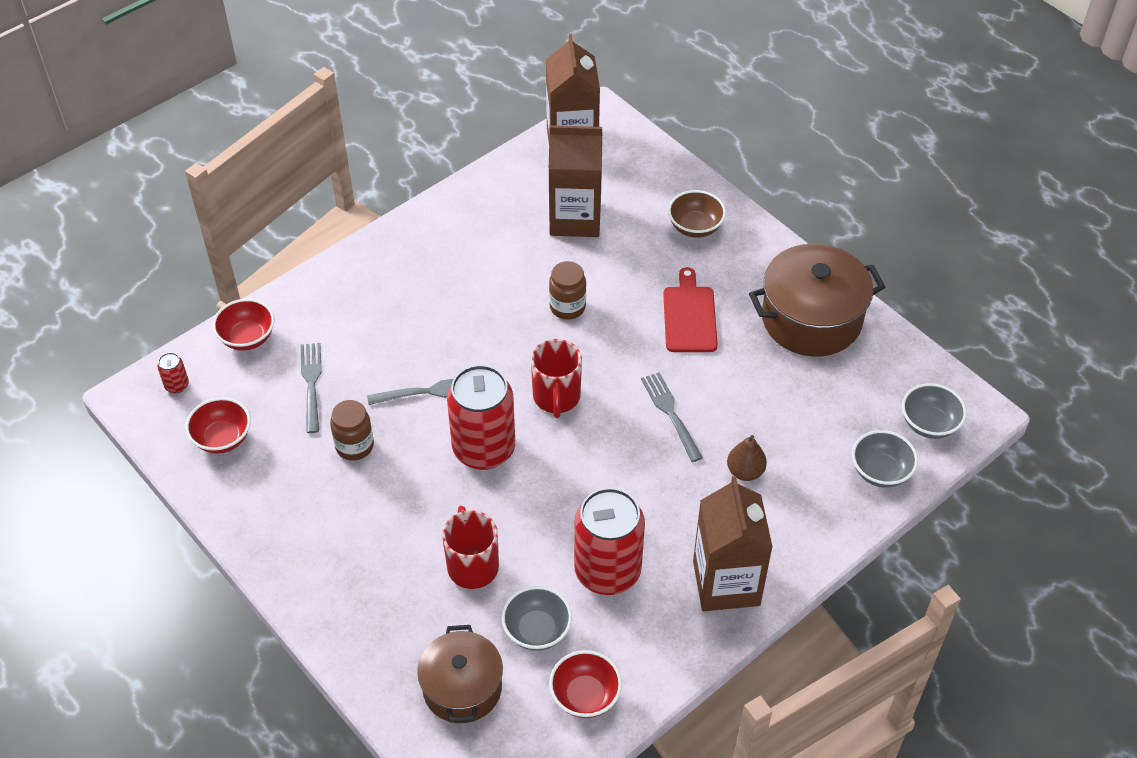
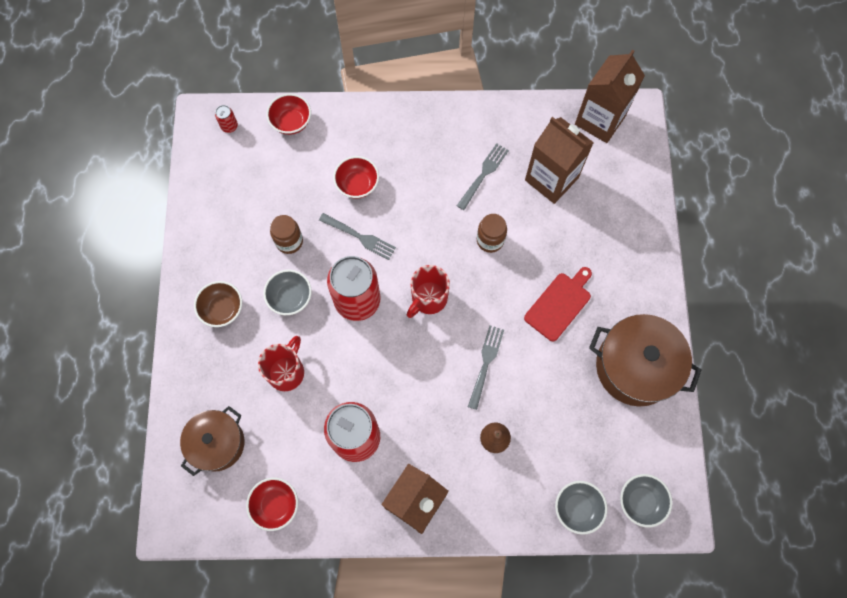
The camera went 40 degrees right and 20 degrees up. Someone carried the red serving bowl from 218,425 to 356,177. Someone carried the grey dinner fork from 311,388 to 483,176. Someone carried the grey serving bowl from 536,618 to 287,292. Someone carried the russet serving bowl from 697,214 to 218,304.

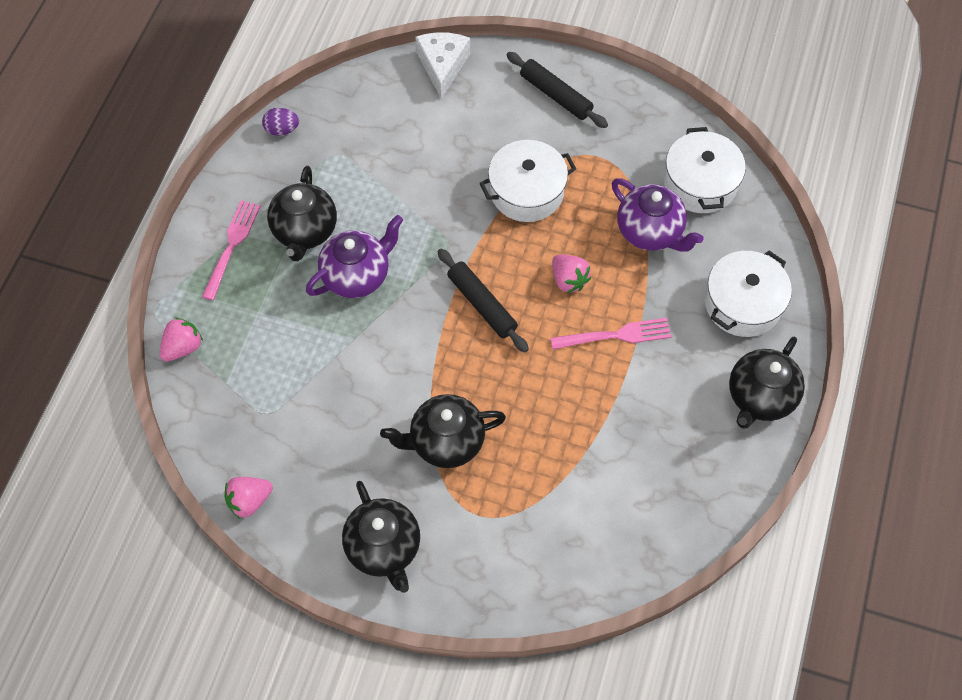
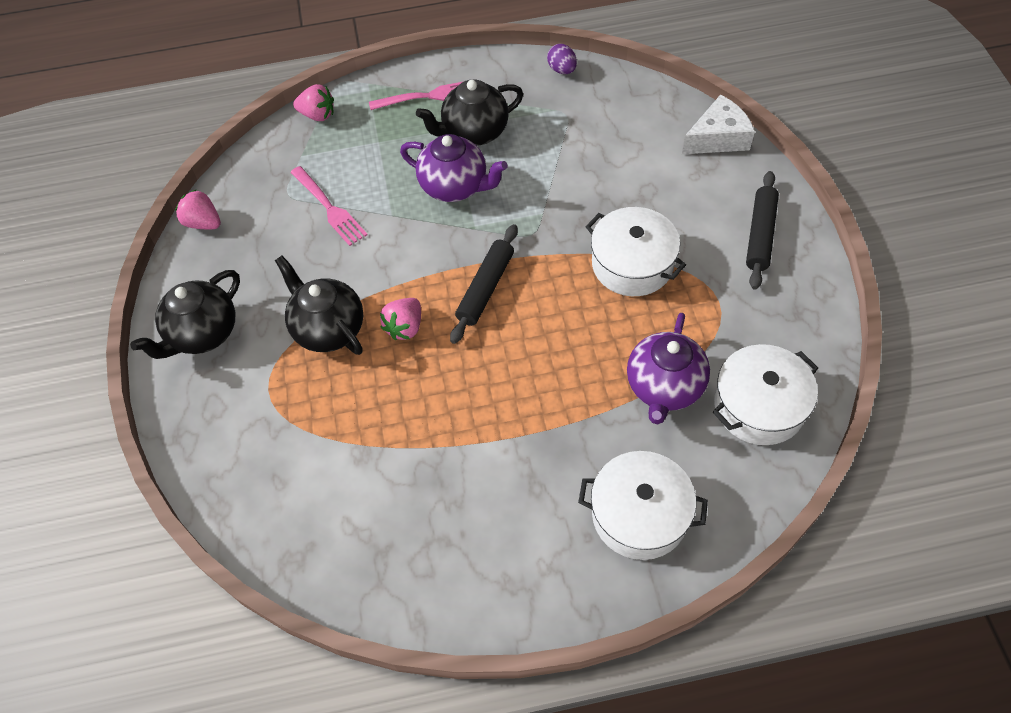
The camera went 65 degrees right and 5 degrees down. Someone took away the black teapot at 767,382. Someone carried the rose-pink dinner fork from 611,334 to 329,206. Someone carried the rose-pink toy strawberry from 571,274 to 400,319.

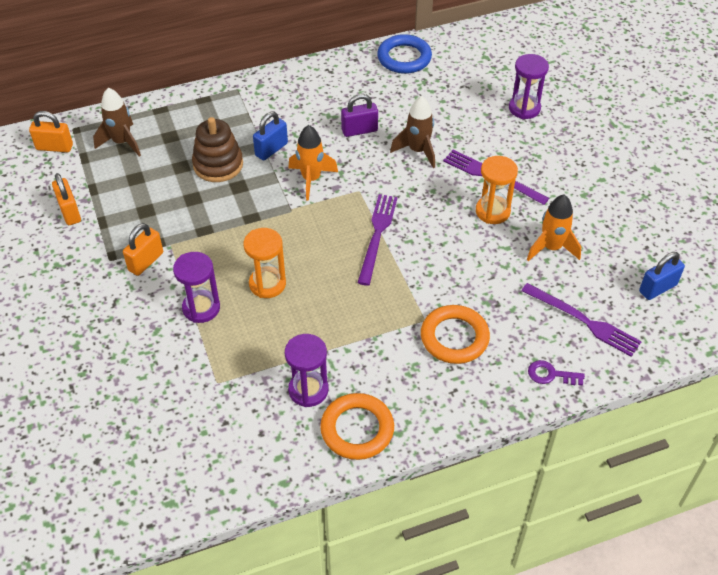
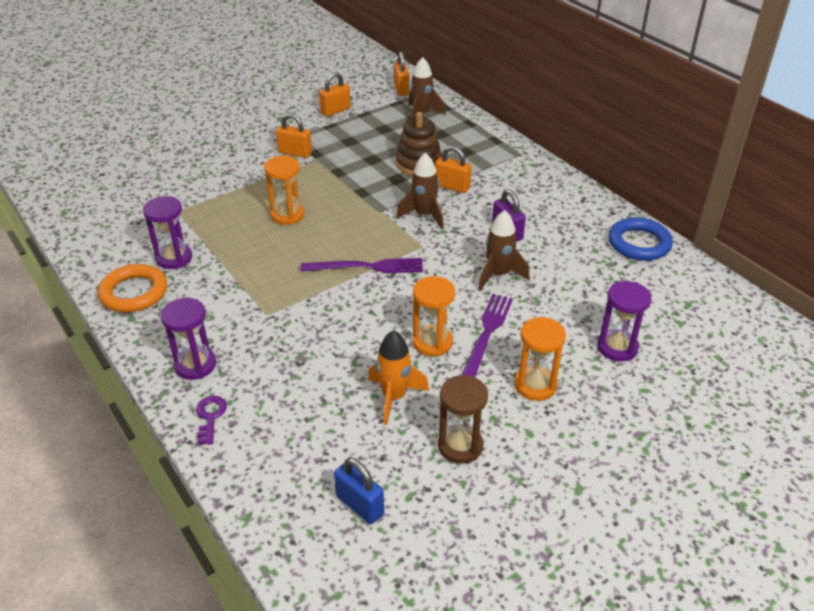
The camera went 75 degrees right and 10 degrees down. Someone took away the bright orange torus at 455,334. Someone took away the royal purple dinner fork at 581,320. Someone put down the russet sandglass at 463,419. Someone put down the bright orange sandglass at 540,359. Someone carried the royal purple sandglass from 196,287 to 188,339. Someone repainted the royal blue small lock at 270,136, which became the bright orange small lock at 453,169. Someone repainted the bright orange rocket at 313,163, which became the russet rocket at 420,191.

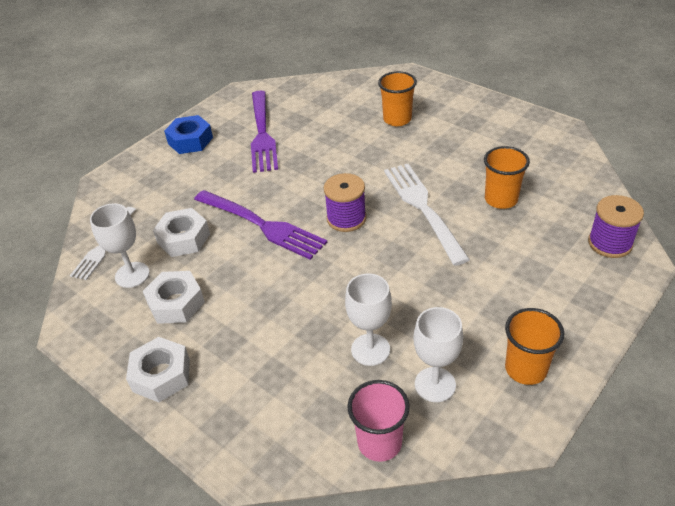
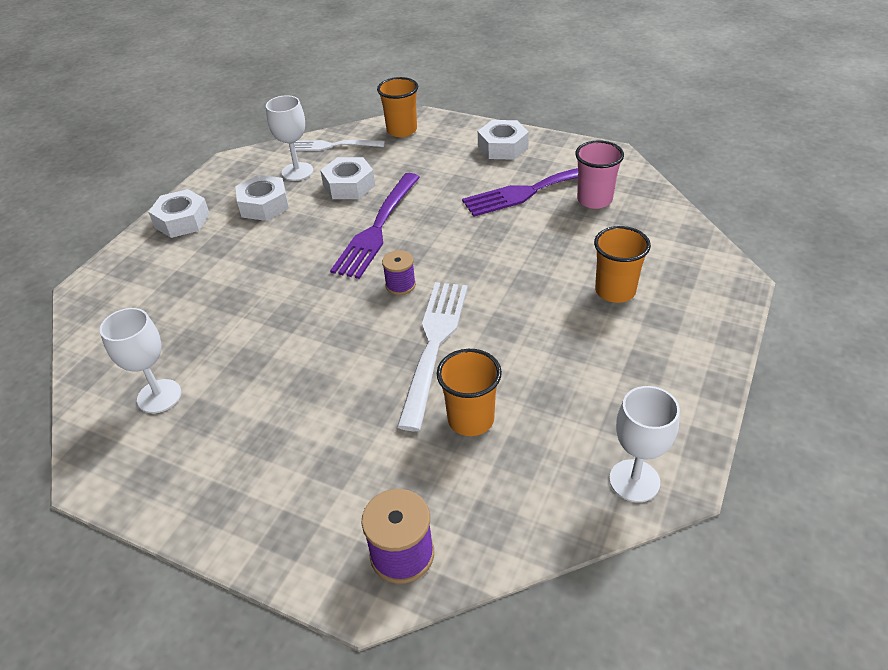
The camera went 75 degrees right and 0 degrees up. Someone carried the snow-white wine glass from 368,320 to 644,444. Someone carried the rose-pink beaker from 378,421 to 599,174. Someone carried the bright orange beaker from 535,346 to 397,107. Someone repainted the royal blue hex nut at 188,134, which became the snow-white hex nut at 503,140. Someone rotated the snow-white dinner fork at 427,215 by 45 degrees counterclockwise. Someone scaled the royal purple spool at 345,202 by 0.65.

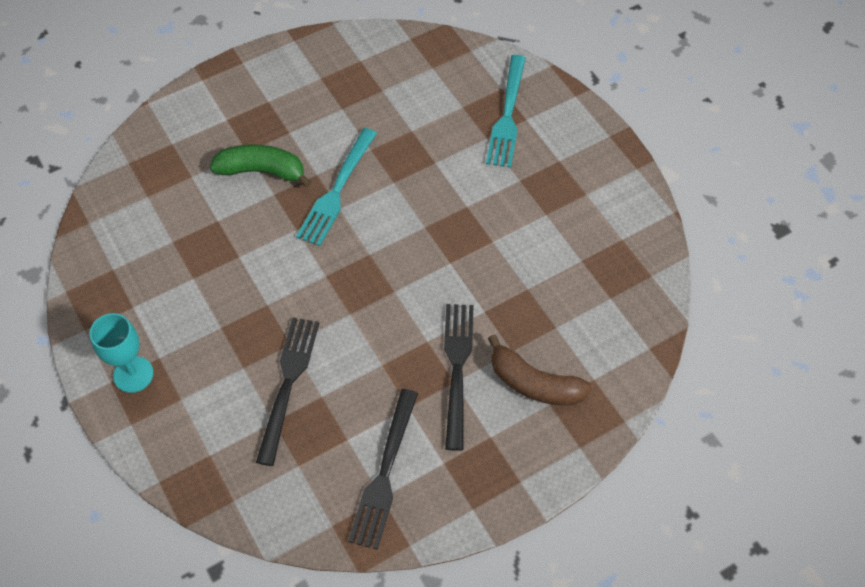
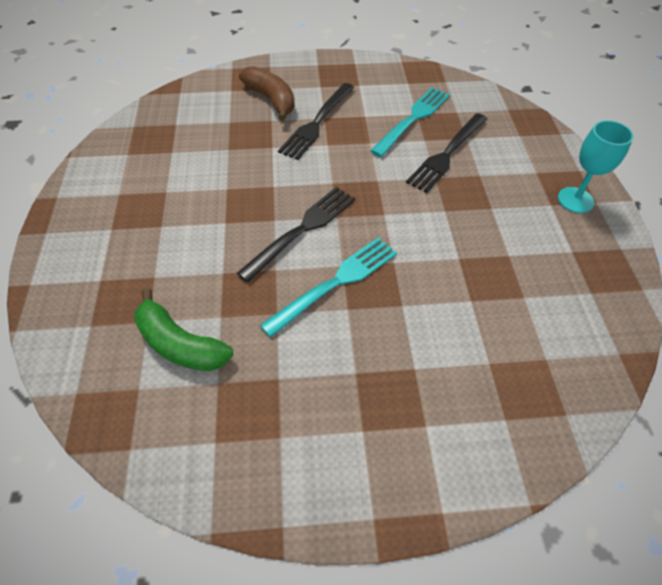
The camera went 155 degrees left and 5 degrees down. Someone carried the leaf-green banana from 260,166 to 183,329. Someone carried the black dinner fork from 383,469 to 296,234. Someone carried the teal dinner fork from 506,111 to 410,122.

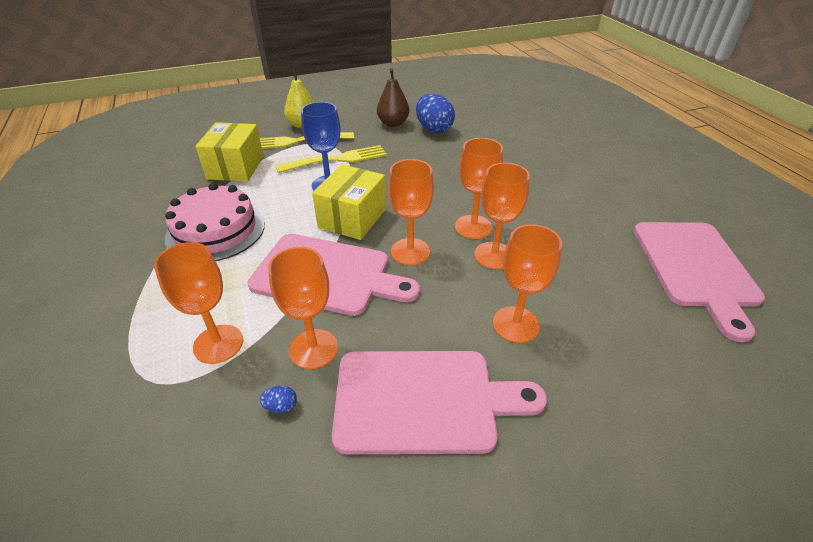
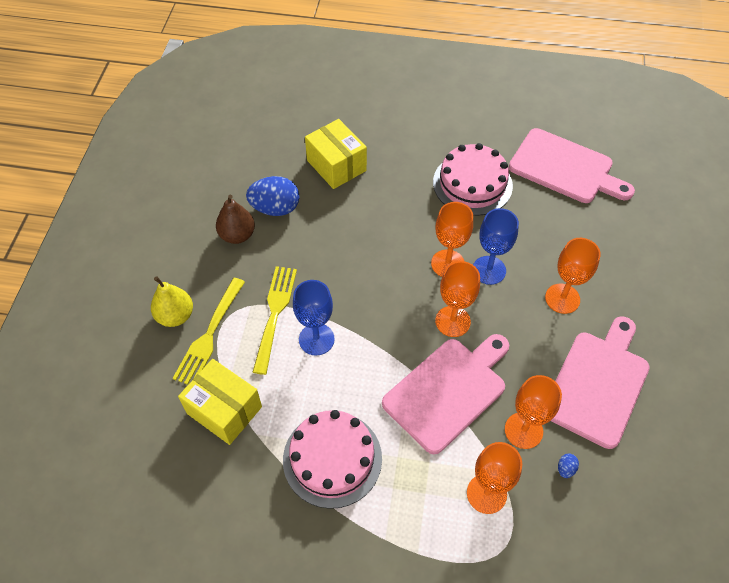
The camera went 60 degrees left and 15 degrees up. Someone put down the rose-pink gateau at 473,179. Someone carried the golden parcel from 349,202 to 336,154. Someone repainted the bright orange wine glass at 502,216, which became the royal blue wine glass at 496,246.

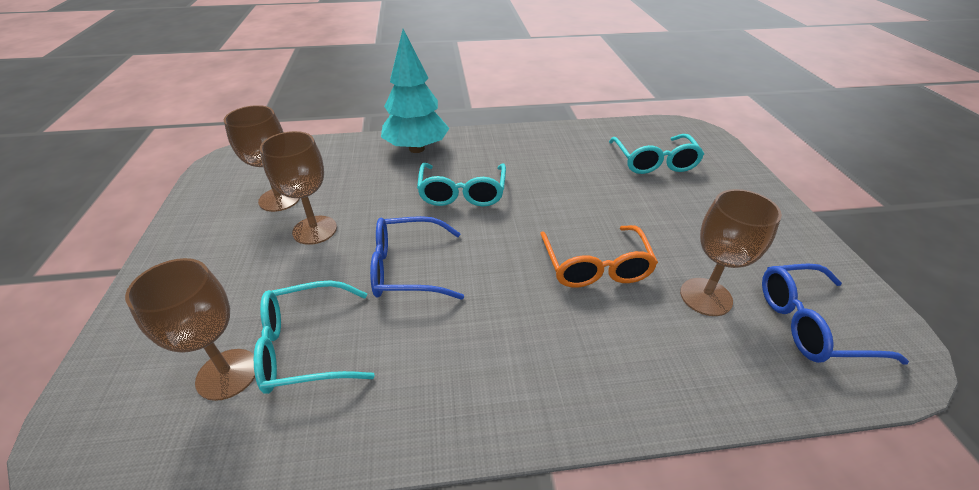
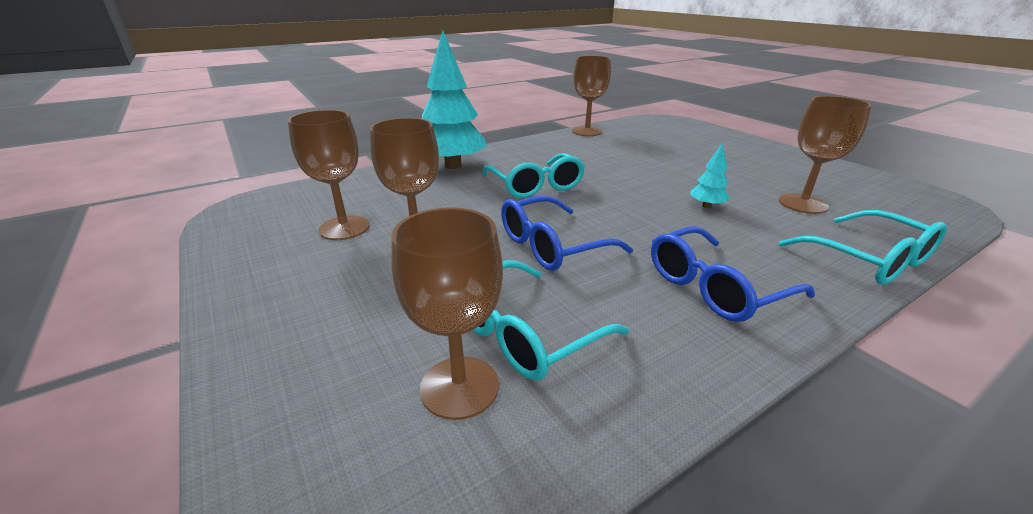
The camera went 25 degrees left and 10 degrees down. Someone put down the russet wine glass at 591,96. Someone carried the teal glasses from 656,154 to 863,247. Someone carried the royal blue glasses from 835,314 to 733,274. Someone swapped the bright orange glasses at 599,256 for the teal tree at 710,175.

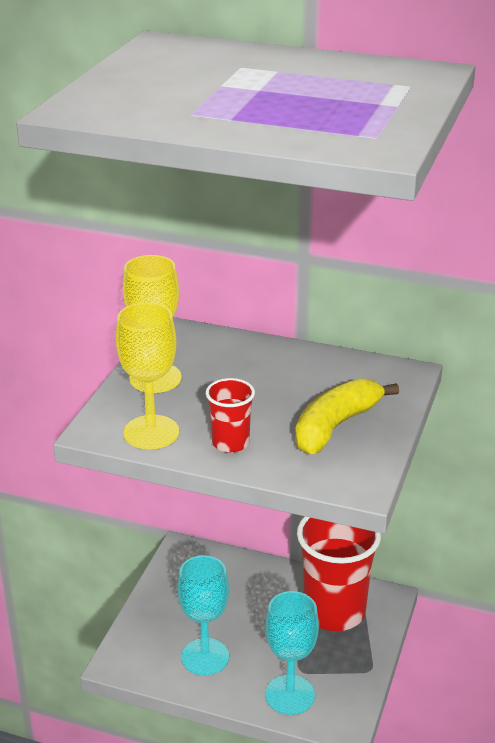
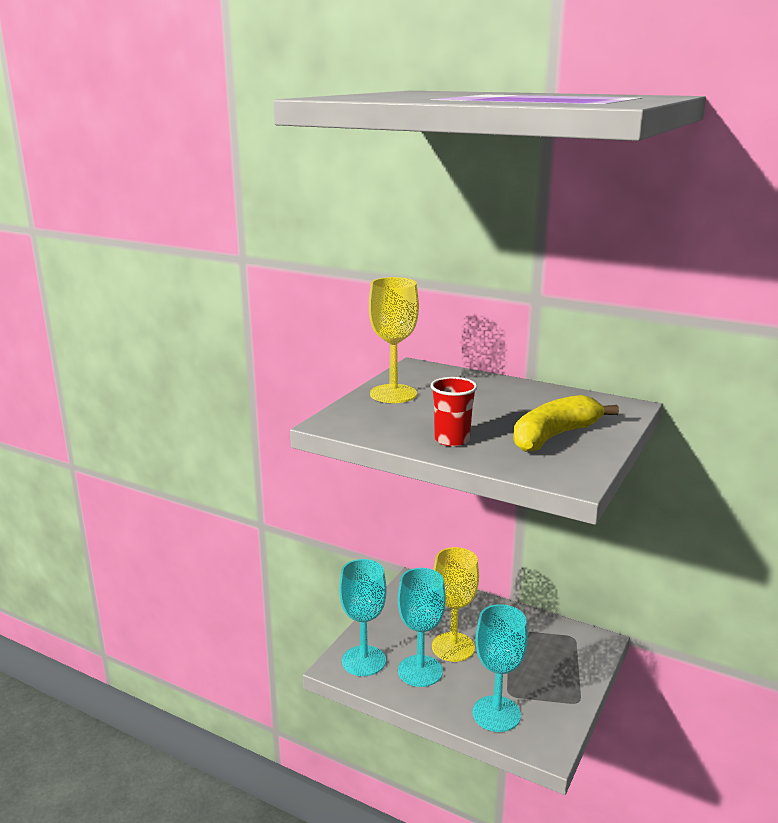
The camera went 10 degrees right and 10 degrees down. Someone took away the red beaker at 339,573. Someone put down the teal wine glass at 363,617. Someone carried the golden wine glass from 147,376 to 455,604.

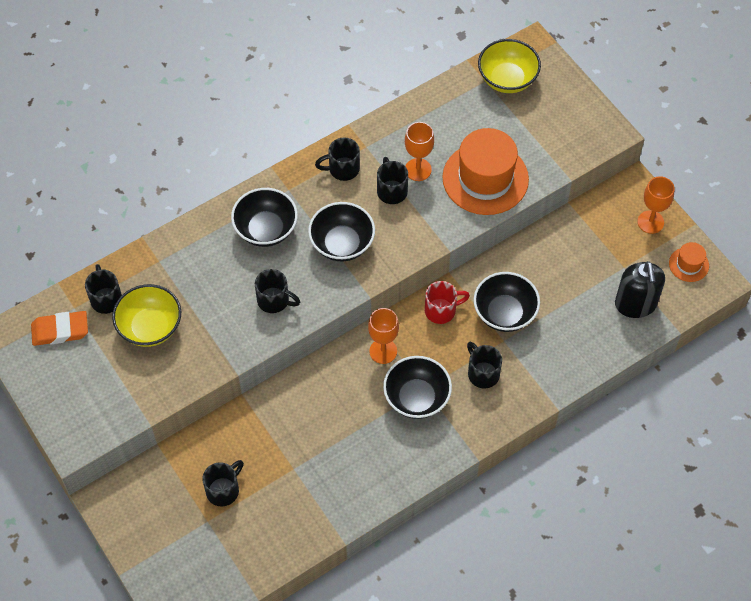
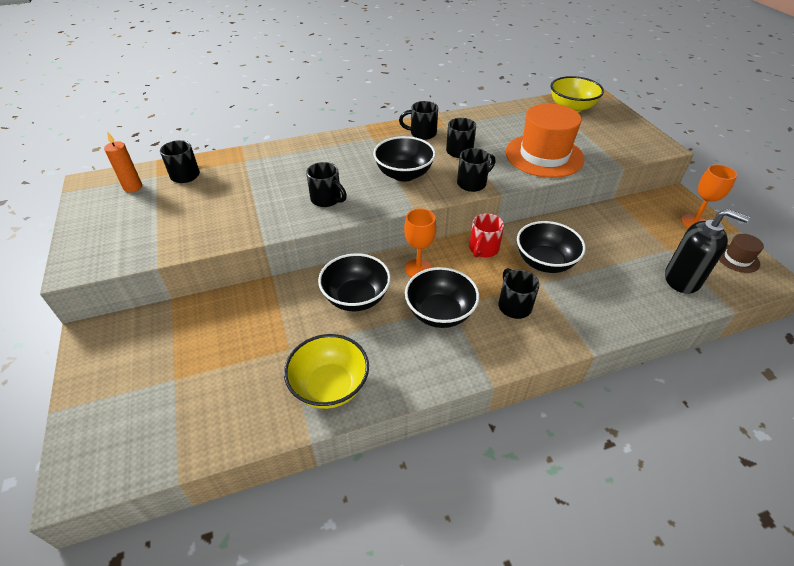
The camera went 15 degrees right and 15 degrees down. Someone took away the bright orange wine glass at 419,151. Someone carried the golden serving bowl from 146,315 to 326,371. Someone carried the black coffee mug from 223,483 to 476,170. Someone carried the black serving bowl from 264,217 to 354,282. Someone swapped the bright orange pencil eraser at 59,328 for the bright orange wax candle at 123,162. Someone repainted the bright orange hat at 689,262, which became the russet hat at 741,253. Someone rotated the red coffee mug at 447,302 by 120 degrees clockwise. Someone rotated the black pump bottle at 640,289 by 75 degrees counterclockwise.

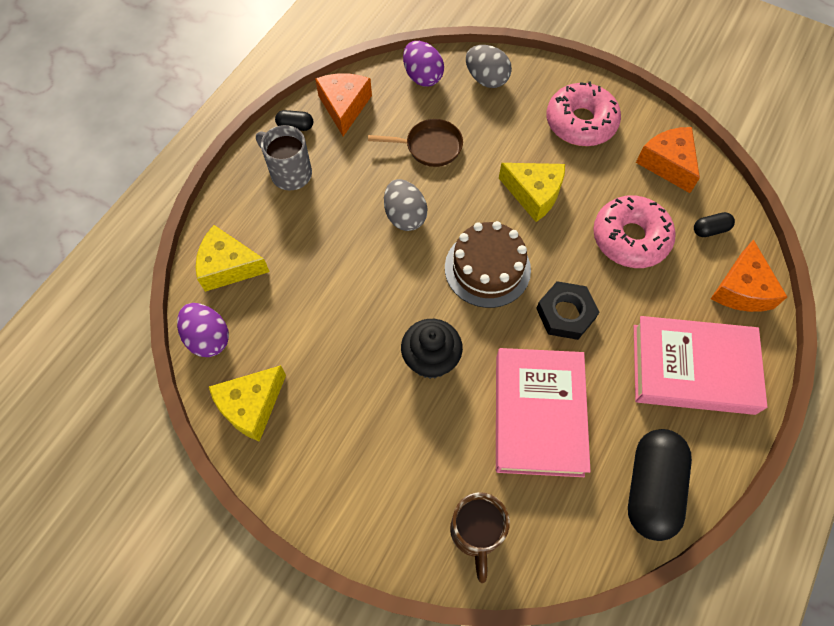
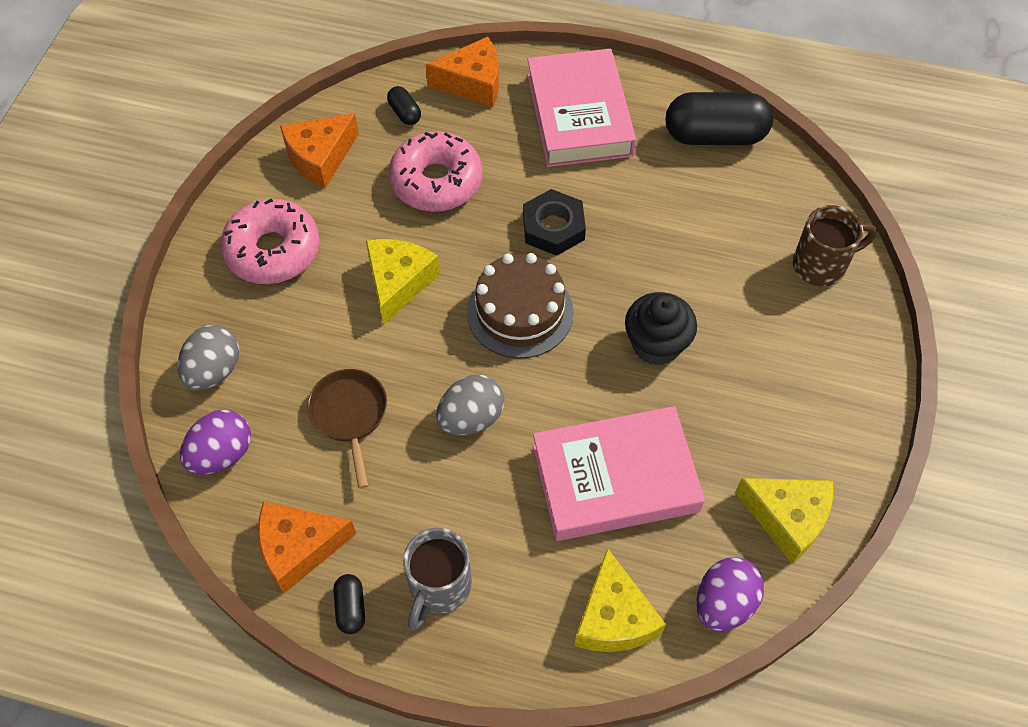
The camera went 105 degrees left and 5 degrees down. Someone carried the rose-pink hardcover from 543,412 to 619,473.

